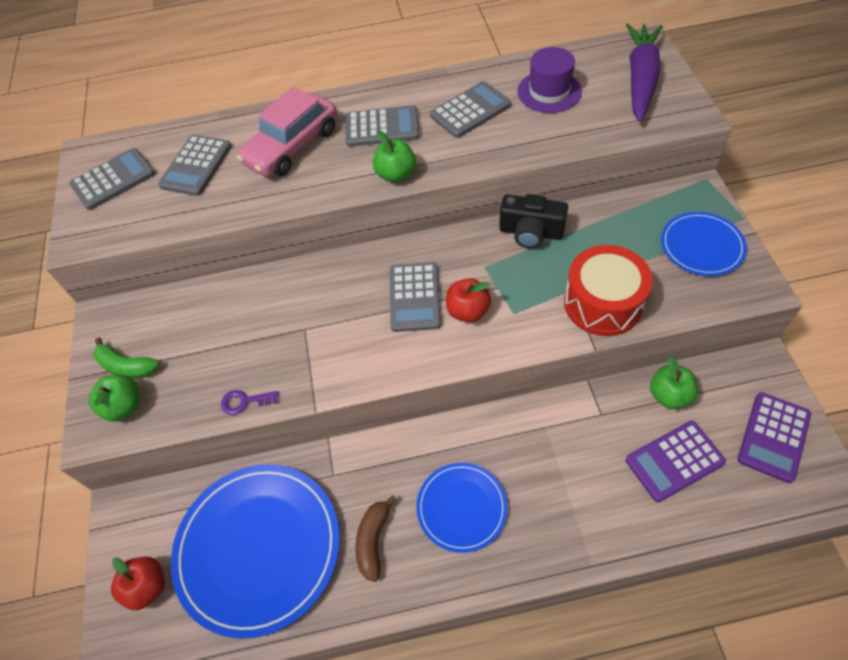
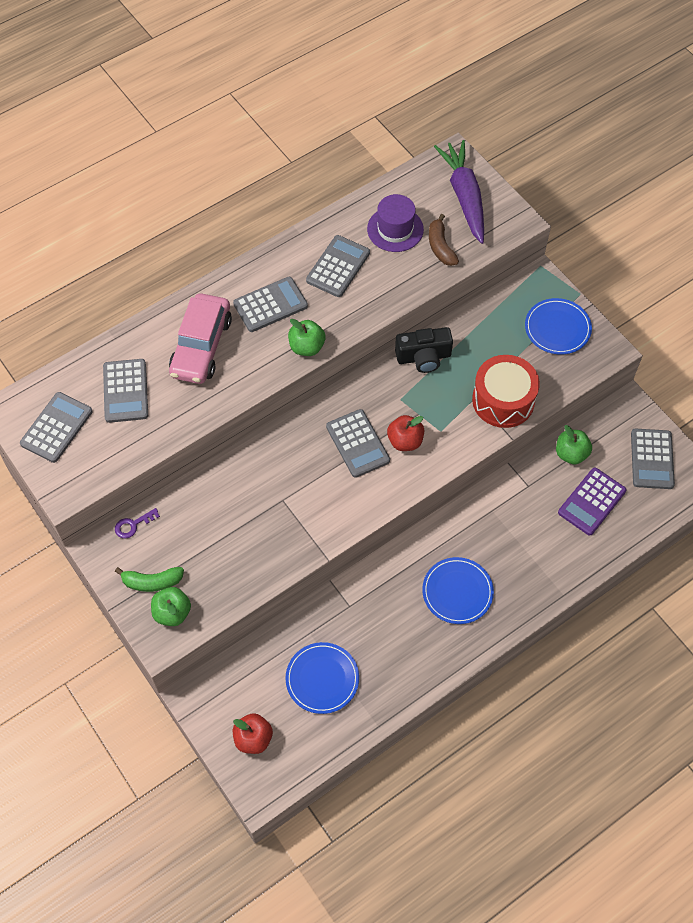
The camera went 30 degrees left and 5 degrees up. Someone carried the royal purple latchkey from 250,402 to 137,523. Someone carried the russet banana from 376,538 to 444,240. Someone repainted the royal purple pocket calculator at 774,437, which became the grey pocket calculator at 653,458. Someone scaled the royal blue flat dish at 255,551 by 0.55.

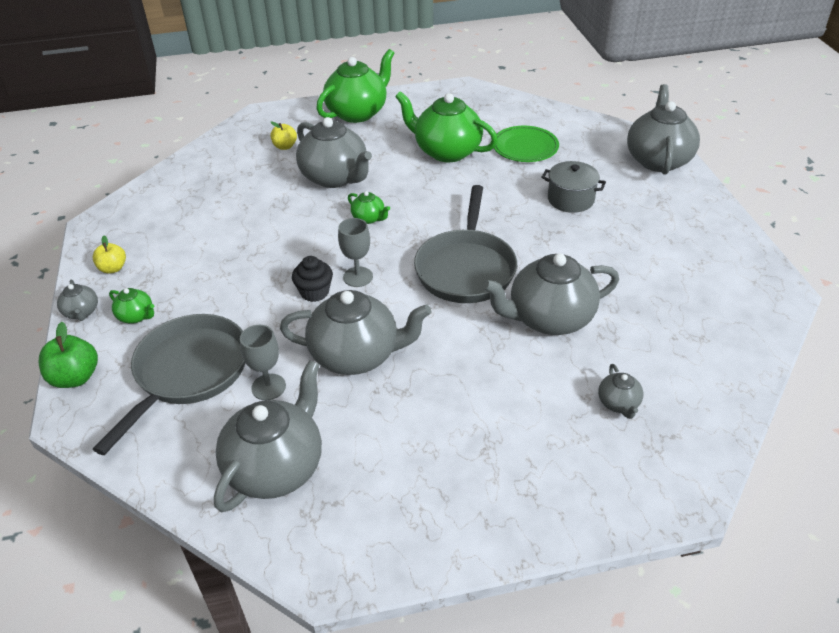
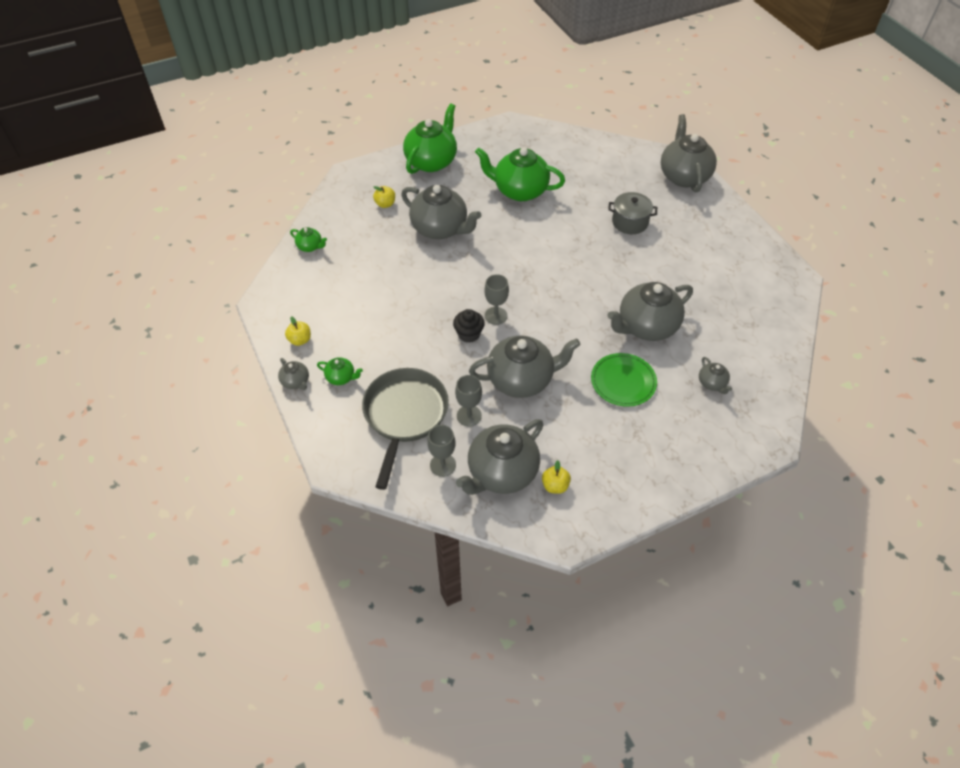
The camera went 15 degrees left and 10 degrees up. Someone took away the leaf-green toy apple at 68,355. Someone took away the grey skillet at 465,244. Someone put down the grey wine glass at 441,451. Someone put down the golden toy apple at 556,477. Someone carried the leaf-green teapot from 369,207 to 308,239. Someone carried the leaf-green flat dish from 526,144 to 624,380. Someone rotated the grey teapot at 268,436 by 150 degrees counterclockwise.

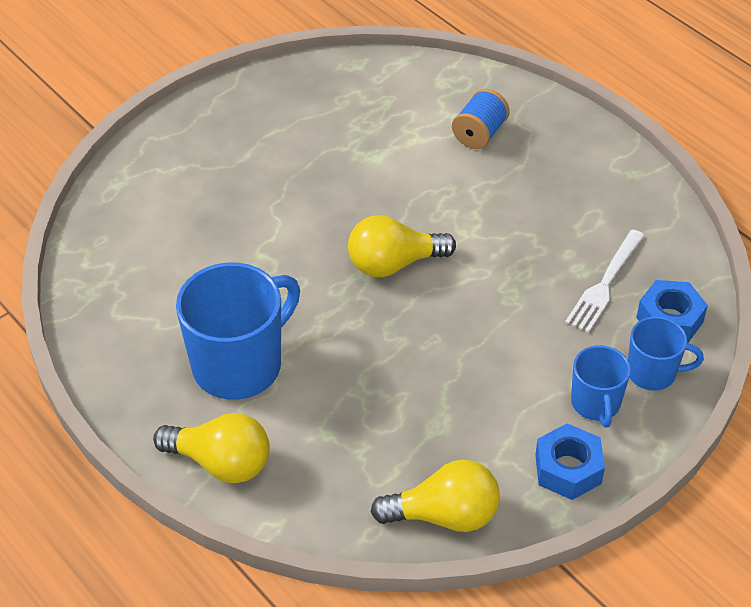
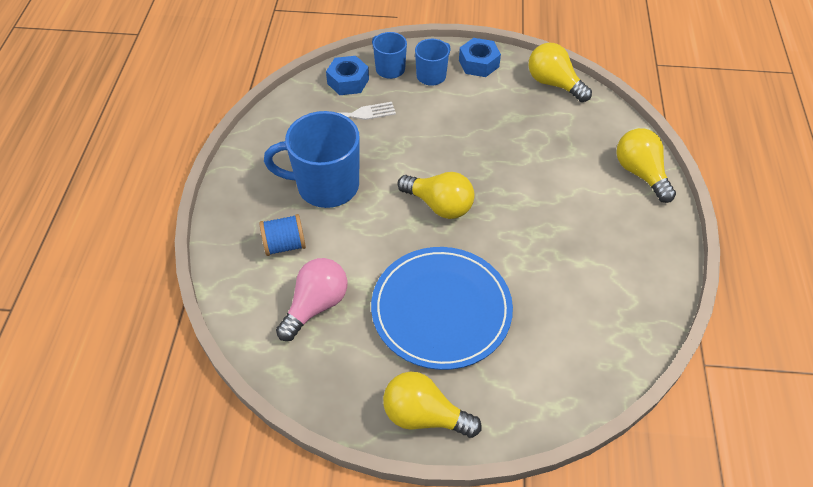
The camera went 135 degrees left and 5 degrees up. Someone put down the rose-pink lightbulb at 311,299. Someone put down the royal blue flat dish at 442,308. Someone put down the golden lightbulb at 432,405. Someone carried the royal blue coffee mug from 238,331 to 312,159.

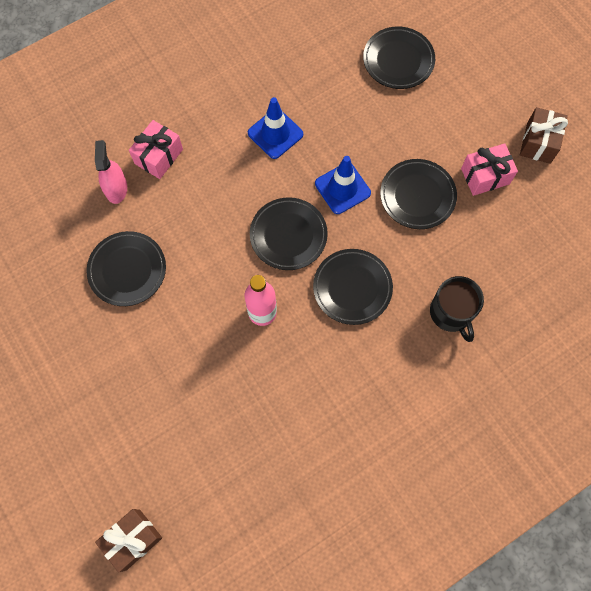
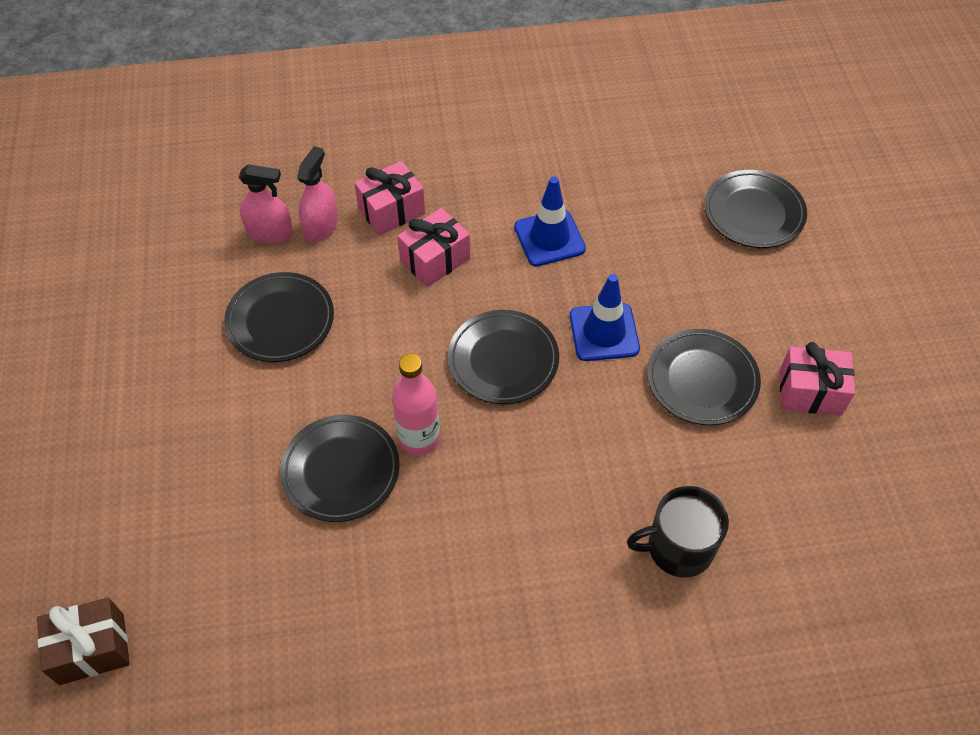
The camera went 25 degrees right and 15 degrees down. Someone took away the russet present at 544,135. Someone put down the rose-pink sprayer at 266,204. Someone put down the rose-pink present at 433,247. Someone carried the black flat dish from 353,287 to 340,468. Someone rotated the black coffee mug at 457,309 by 75 degrees clockwise.

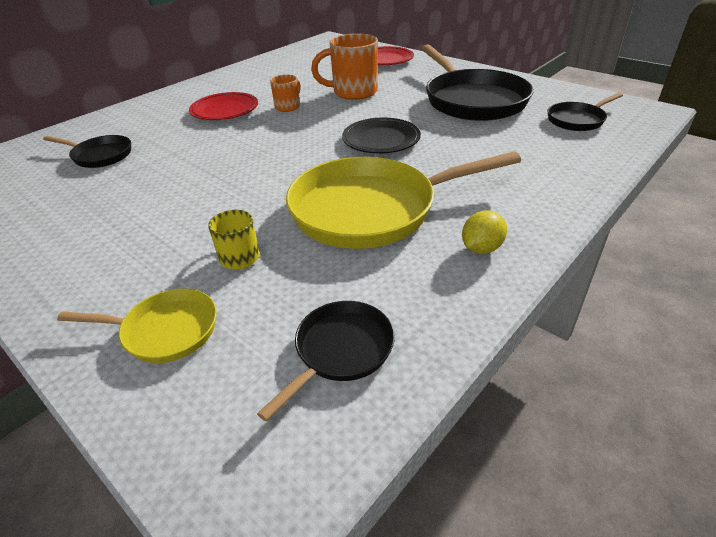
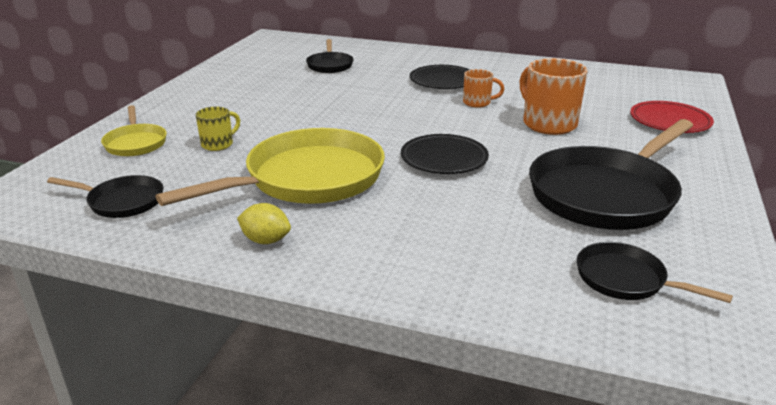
The camera went 65 degrees right and 10 degrees down. Someone repainted the red flat dish at 223,106, which became the black flat dish at 440,77. Someone rotated the golden skillet at 403,200 by 90 degrees clockwise.

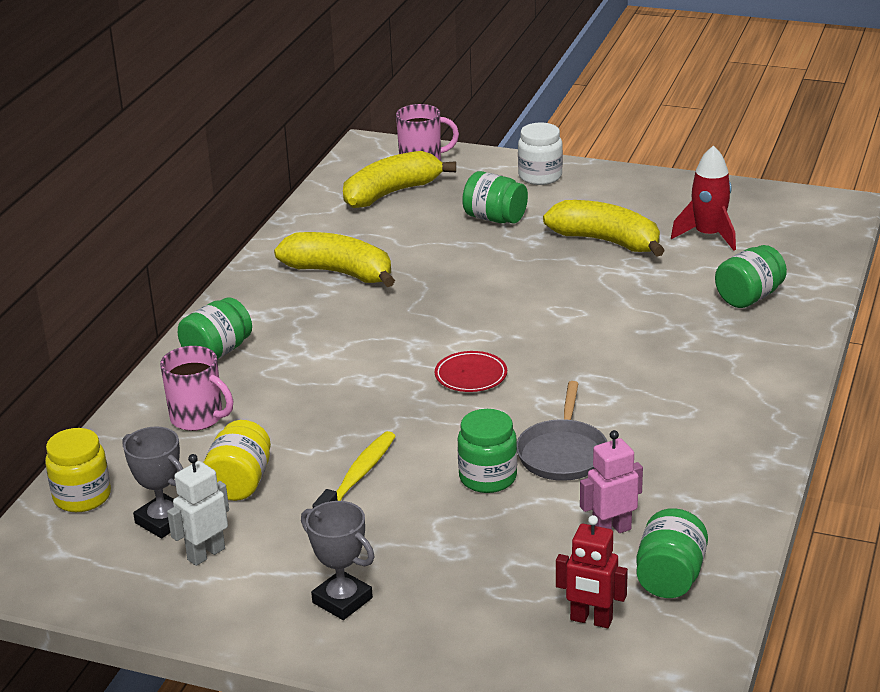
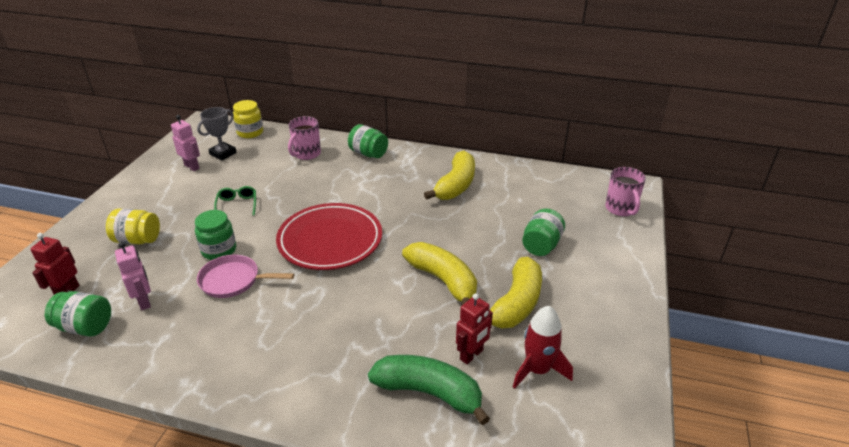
The camera went 85 degrees right and 5 degrees up. Someone took away the grey trophy at 338,560. Someone took away the snow-white jar at 540,154. Someone put down the red robot at 474,328. Someone carried the golden jar from 237,460 to 133,226. Someone carried the golden banana from 399,179 to 439,273. Someone swapped the golden dental brush at 354,469 for the leaf-green glasses at 235,201. Someone swapped the leaf-green jar at 751,276 for the leaf-green banana at 429,390. Someone repainted the snow-white robot at 198,510, which became the rose-pink robot at 185,143. Someone repainted the grey skillet at 562,431, which became the rose-pink skillet at 245,276. Someone scaled the red flat dish at 471,371 by 2.26.

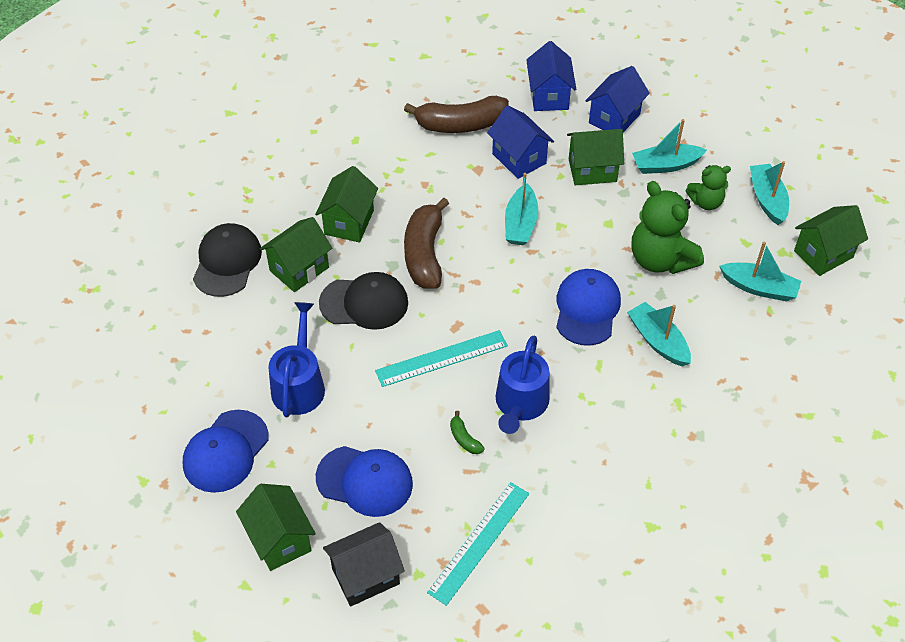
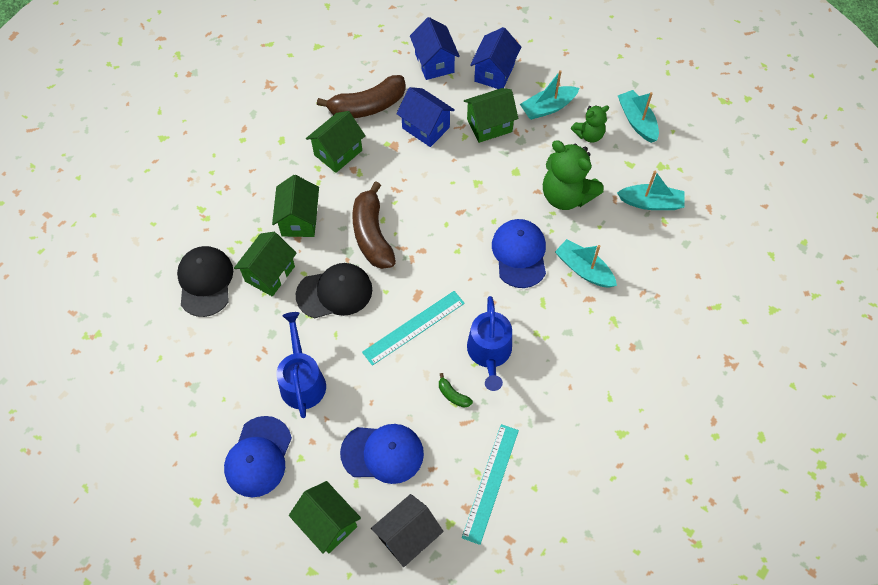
The camera went 15 degrees left and 10 degrees up. Someone took away the teal toy boat at 521,209. Someone carried the leaf-green house from 831,240 to 335,142.

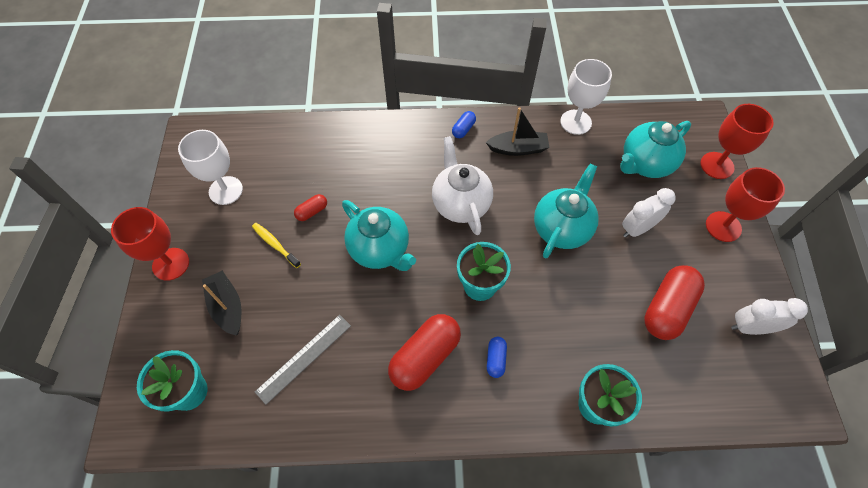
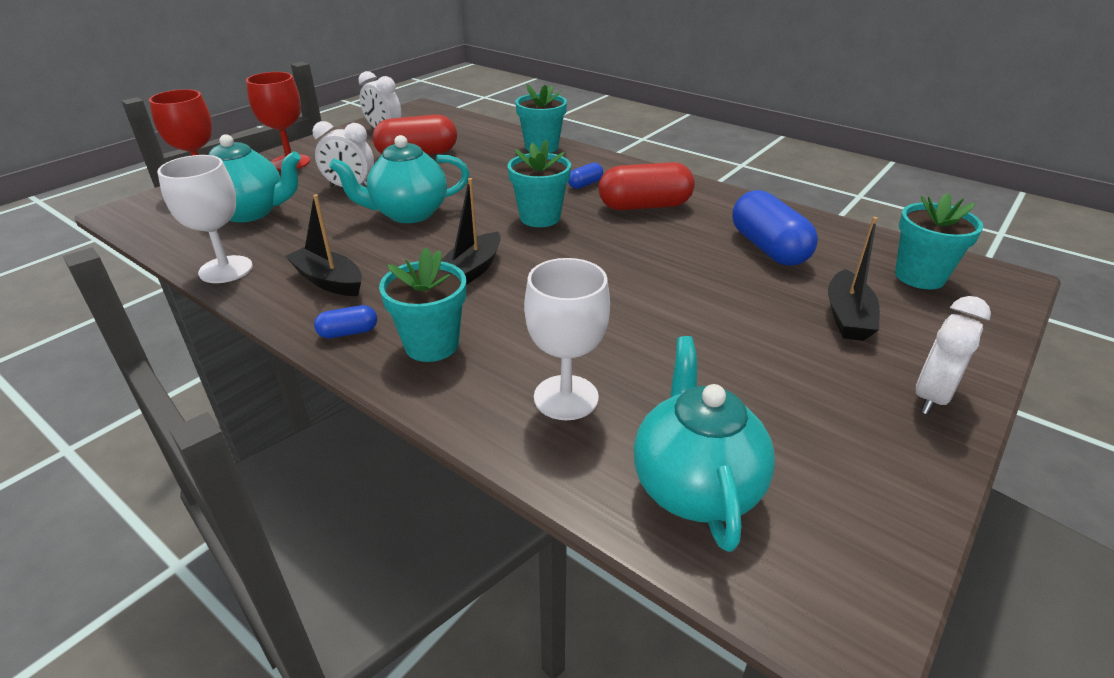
The camera went 140 degrees left and 25 degrees down. Someone took away the golden dental brush at 276,245. Someone took away the red capsule at 310,207. Someone put down the teal plant pot at 422,304. Someone carried the snow-white wine glass from 210,167 to 567,339. Someone carried the teal teapot from 379,235 to 704,444. Someone swapped the red wine glass at 150,244 for the snow-white alarm clock at 953,355. Someone swapped the grey straightedge at 303,360 for the royal blue capsule at 775,228. Someone swapped the snow-white teapot at 462,185 for the black toy boat at 471,231.

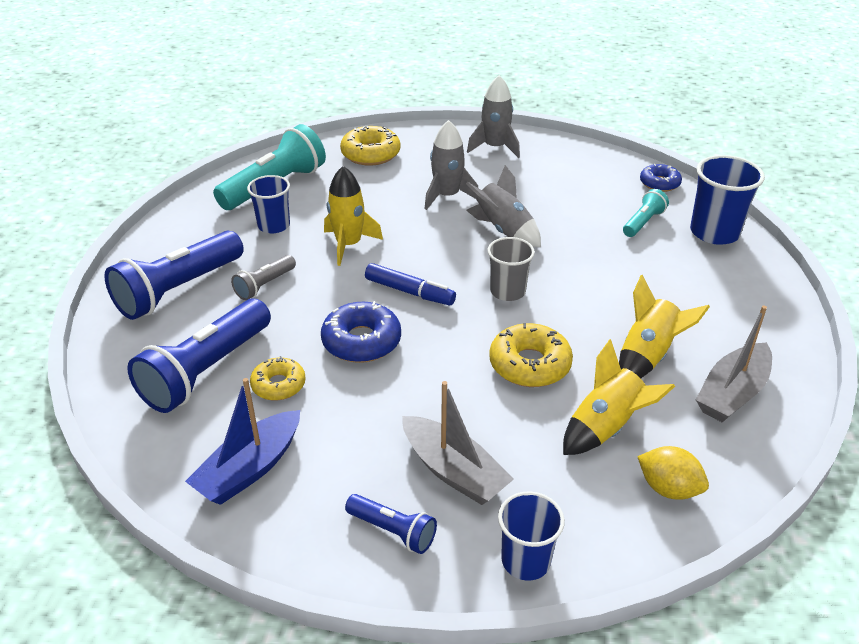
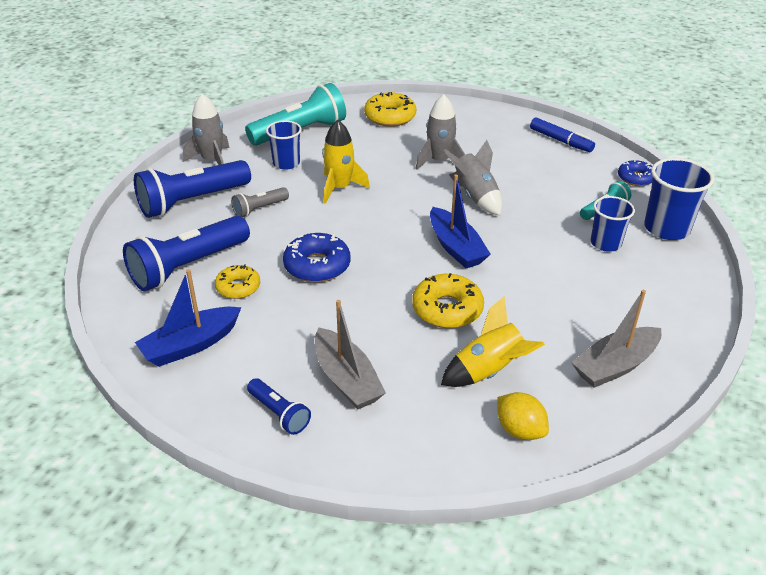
The camera went 15 degrees right and 0 degrees up. Someone took away the golden rocket at 664,326. Someone carried the royal blue marker pen from 410,284 to 562,134. Someone carried the grey rocket from 493,116 to 206,129. Someone carried the royal blue beaker from 531,536 to 613,224. Someone swapped the grey beaker at 511,269 for the royal blue toy boat at 460,221.

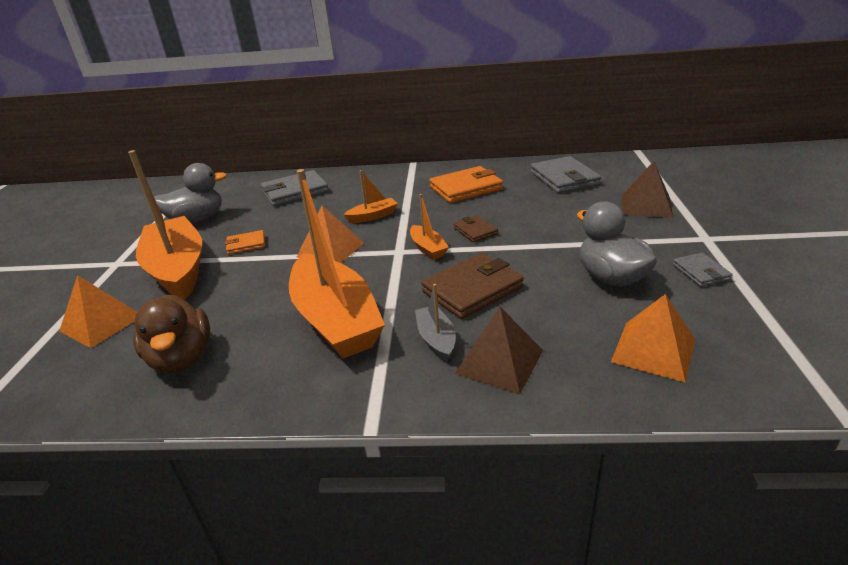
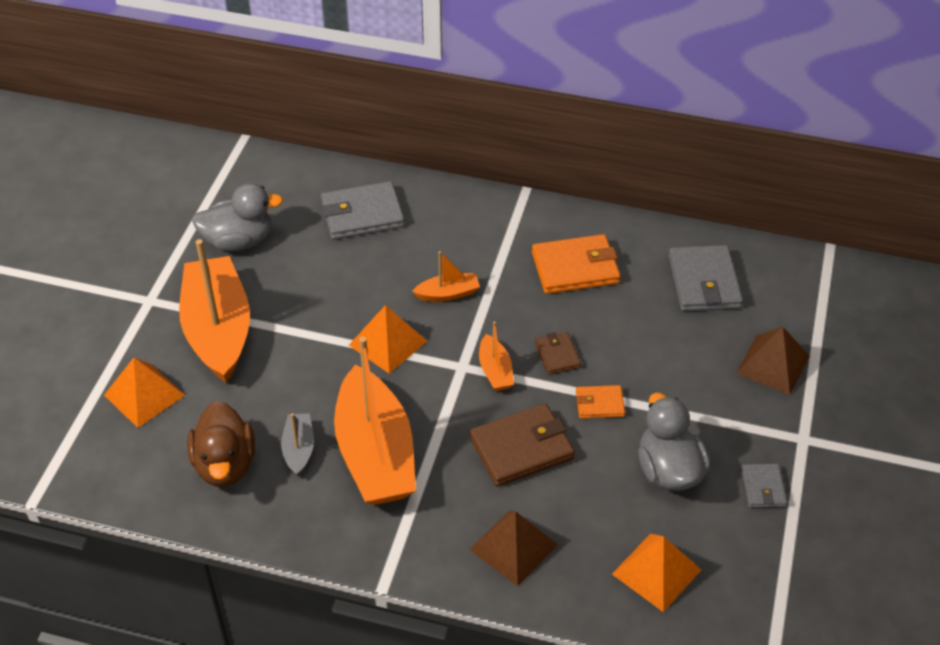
The camera went 10 degrees right and 15 degrees up. Someone carried the bright orange billfold from 245,242 to 600,402. Someone carried the grey toy boat from 435,323 to 297,444.

